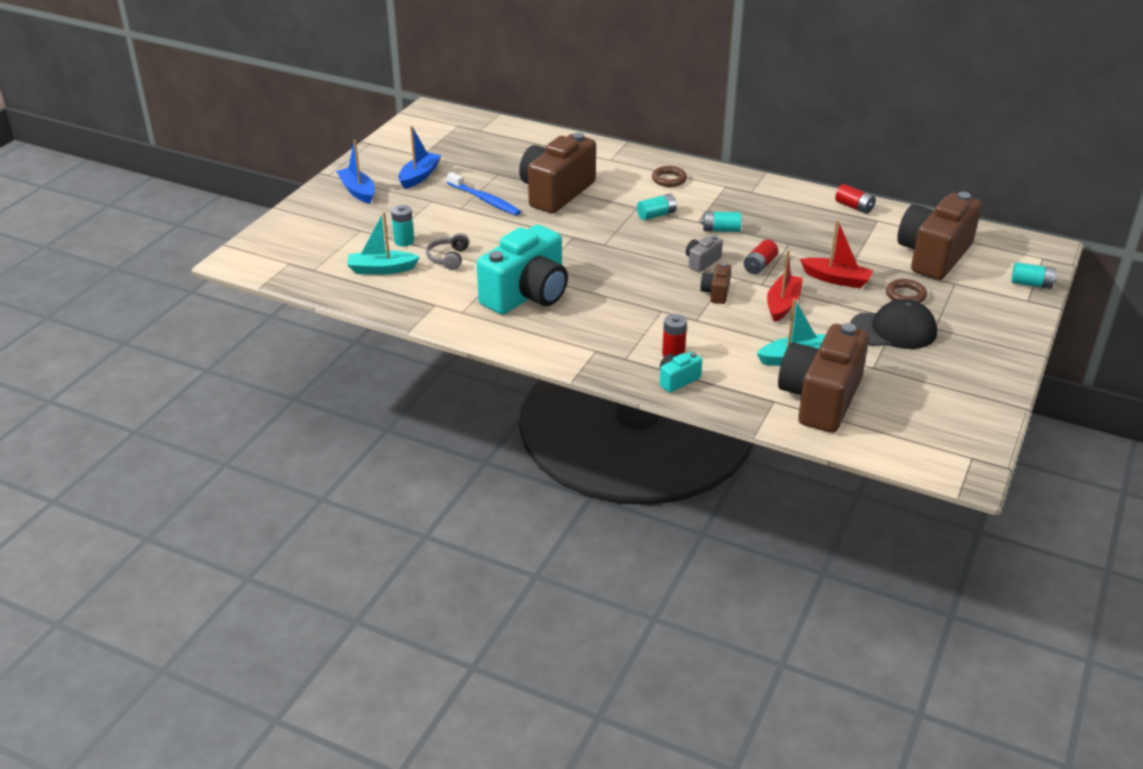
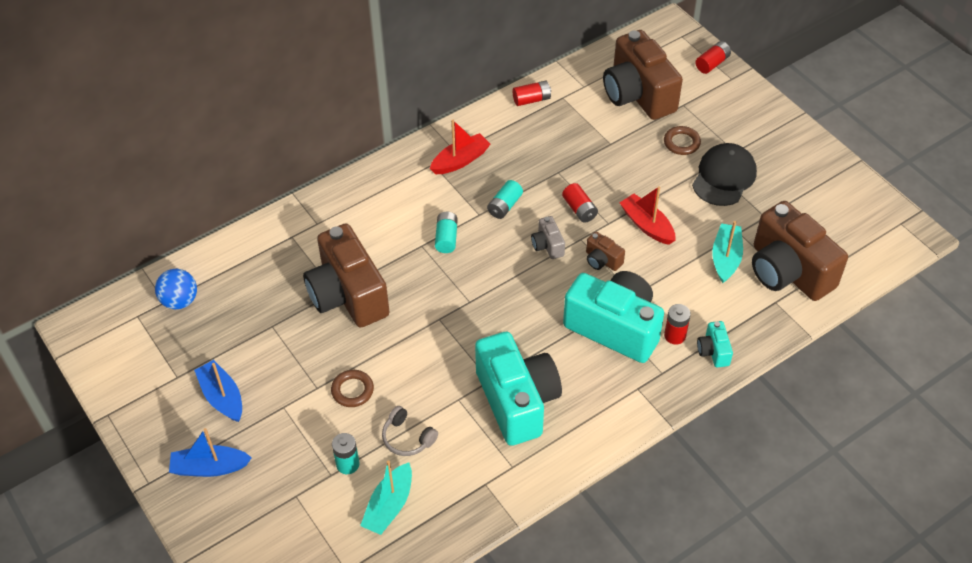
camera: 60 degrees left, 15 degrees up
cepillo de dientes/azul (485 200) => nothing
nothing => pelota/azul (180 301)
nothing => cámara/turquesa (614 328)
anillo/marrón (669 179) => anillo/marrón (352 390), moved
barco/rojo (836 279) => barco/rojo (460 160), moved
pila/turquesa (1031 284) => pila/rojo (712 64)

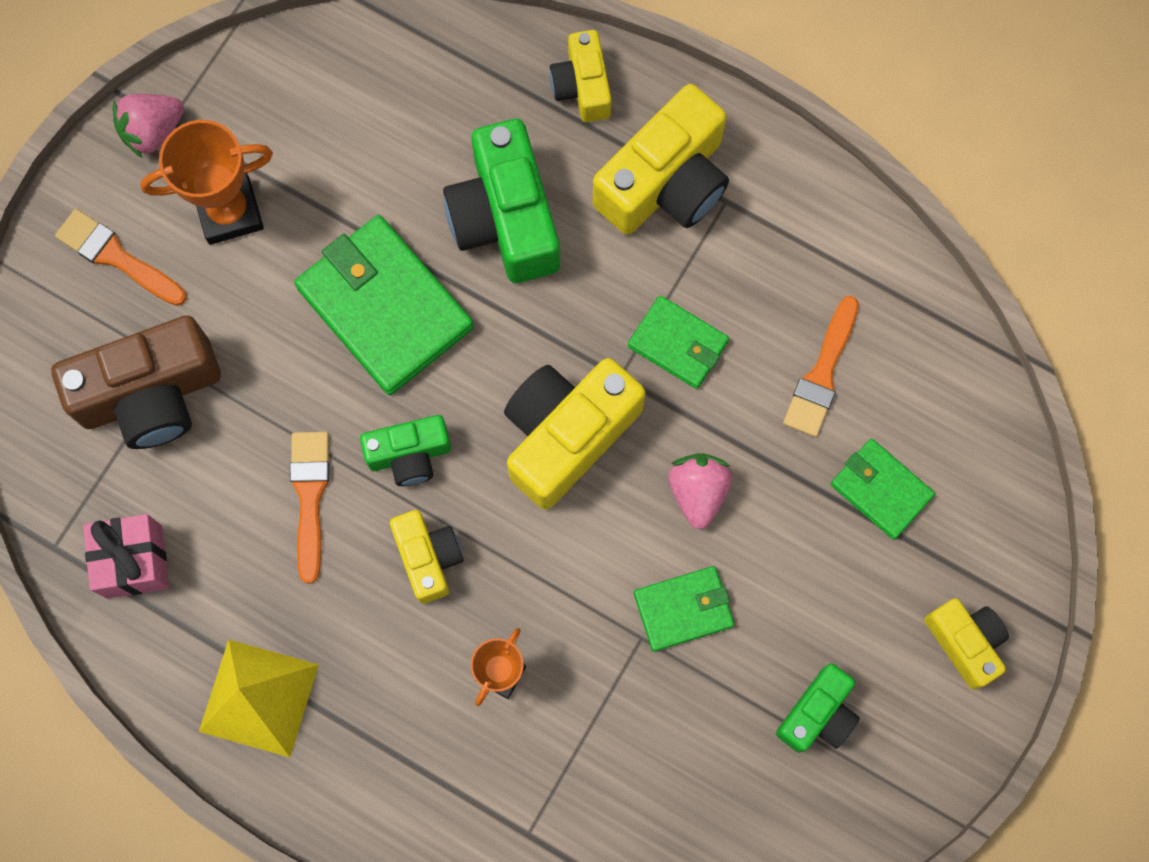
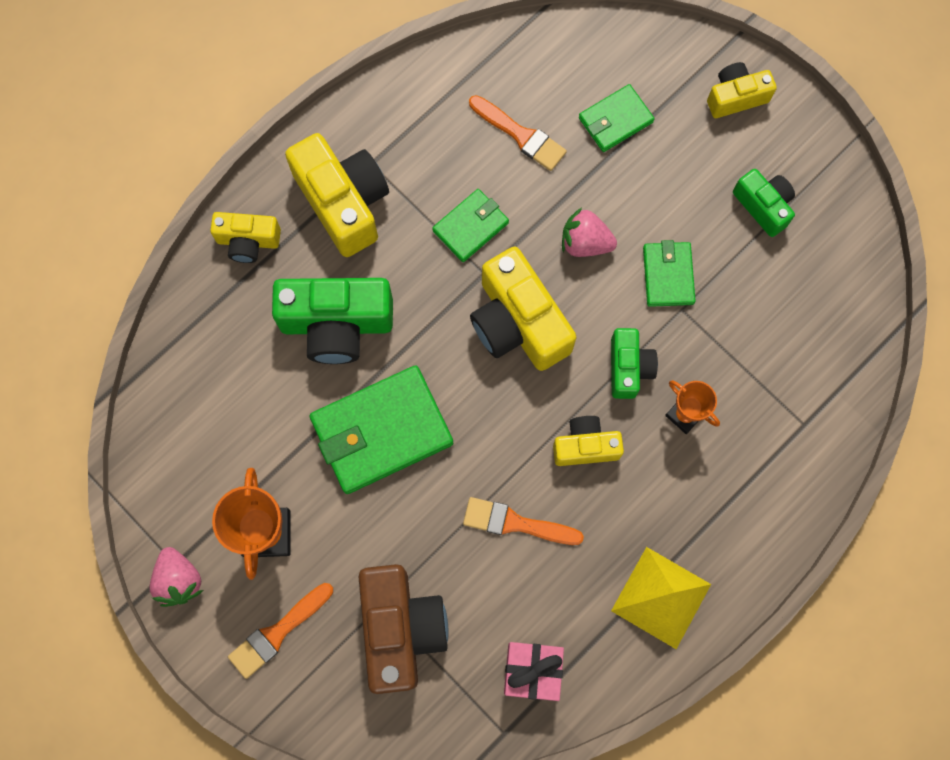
camera: 75 degrees left, 0 degrees up
cámara/verde (409 455) => cámara/verde (628 368), moved

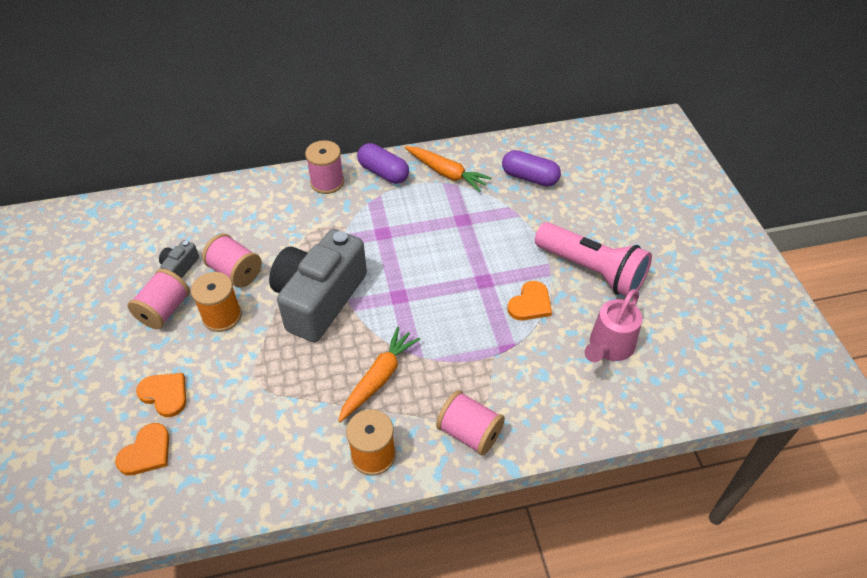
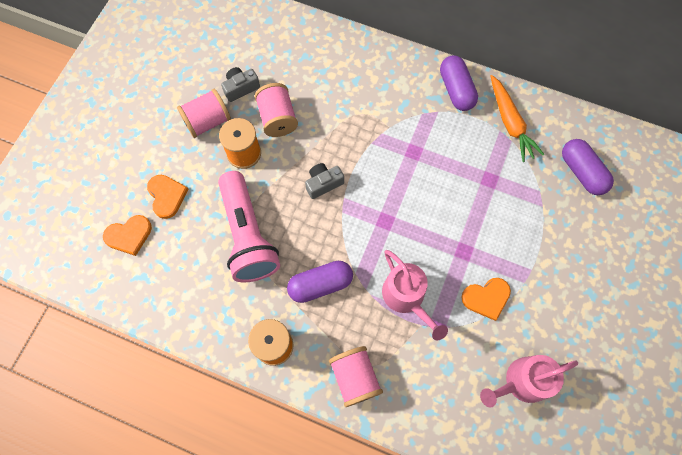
camera: 35 degrees right, 20 degrees up
carrete/rosa (327 182) => nothing
nothing => regadera/rosa (407 298)
lámpara de mano/rosa (591 270) => lámpara de mano/rosa (247 235), moved
zanahoria/naranja (378 378) => cápsula/morado (320 284)
cámara/gris (319 299) => cámara/gris (323 183), x0.40

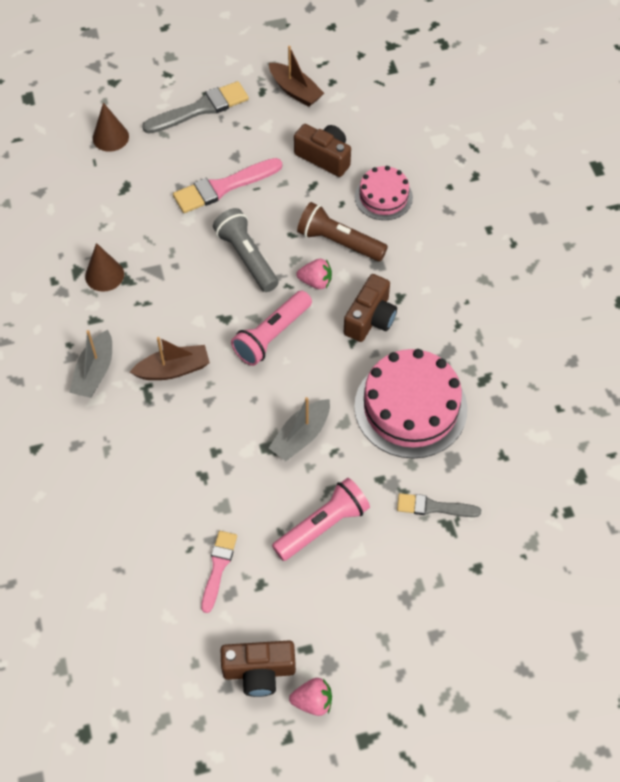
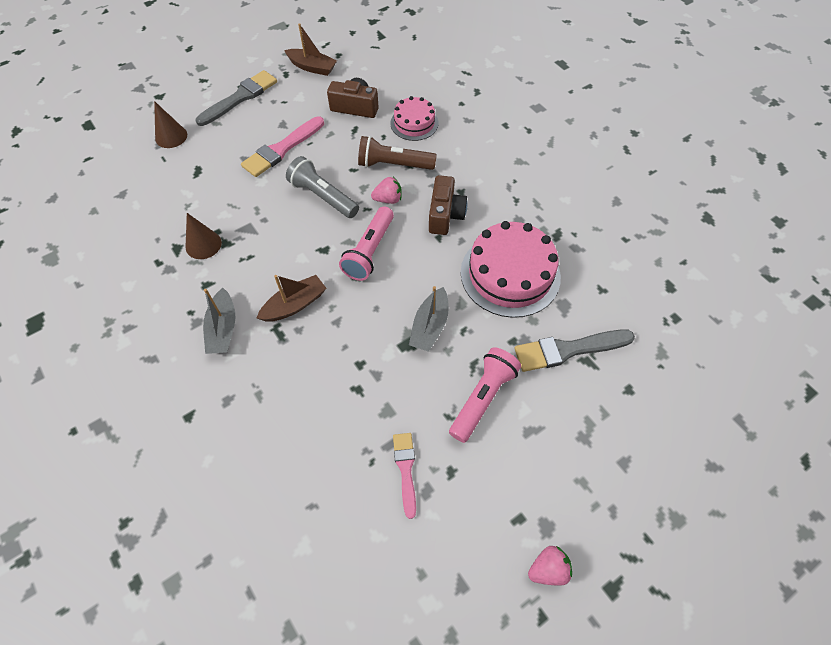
camera: 20 degrees left, 0 degrees up
cámara/marrón (259 671) => nothing
pincel/gris (434 507) => pincel/gris (568 350), x1.61

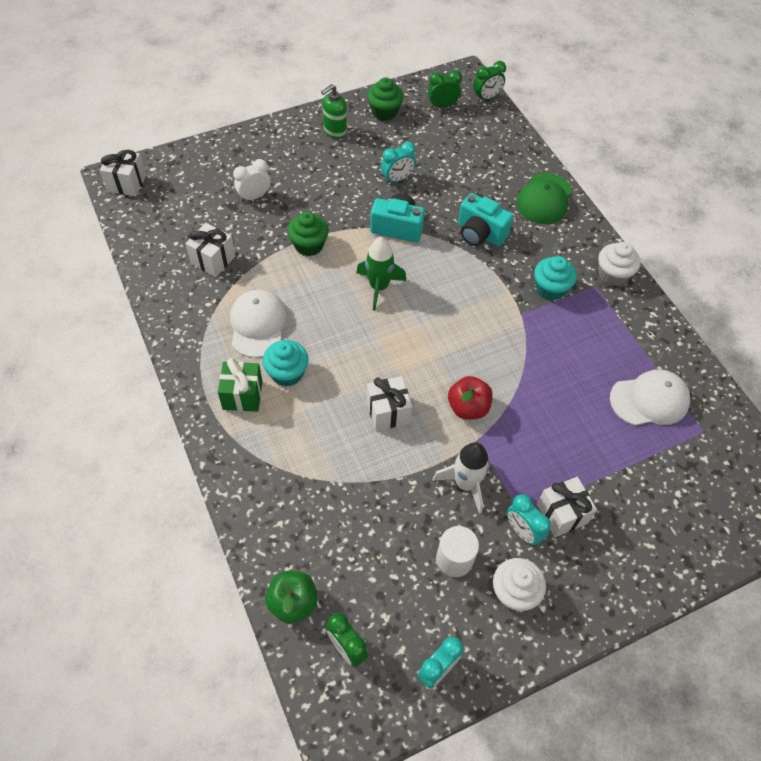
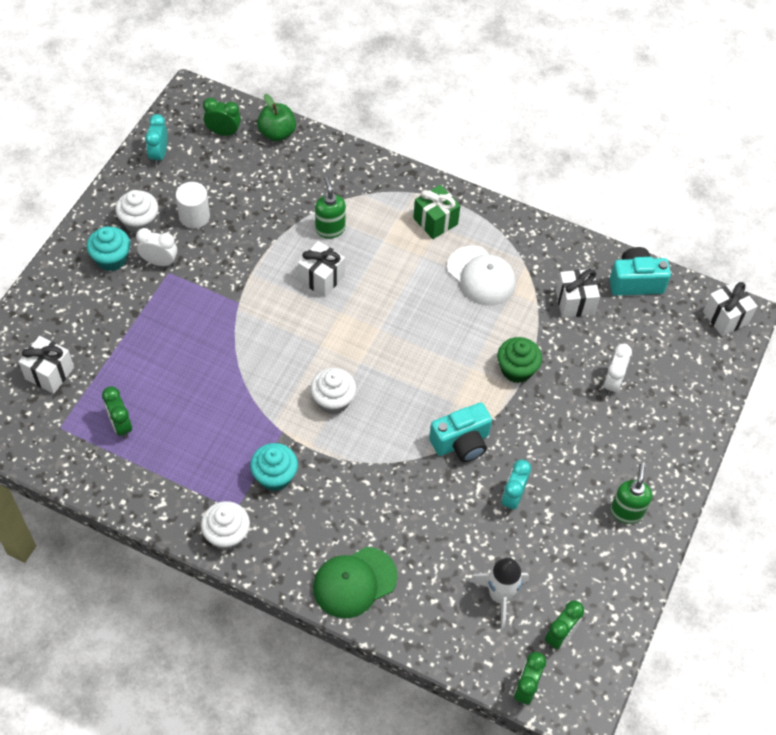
camera: 140 degrees right, 0 degrees up
cohete/verde (379 287) => nothing
magdalena/verde (384 112) => nothing
manzana/rojo (468 407) => nothing
nothing => magdalena/blanco (333 400)
nothing => dispensador de jabón/verde (330 229)
magdalena/turquesa (287 373) => magdalena/turquesa (111 259), moved
cohete/blanco (465 484) => cohete/blanco (499 596), moved
cámara/turquesa (480 234) => cámara/turquesa (635 282), moved
regalo/blanco (561 514) => regalo/blanco (49 373), moved
gorra/blanco (649 400) => despertador/verde (121 425)
despertador/turquesa (522 531) => despertador/blanco (159 262)
gorra/verde (544 199) => gorra/verde (354 582), 105 degrees counterclockwise

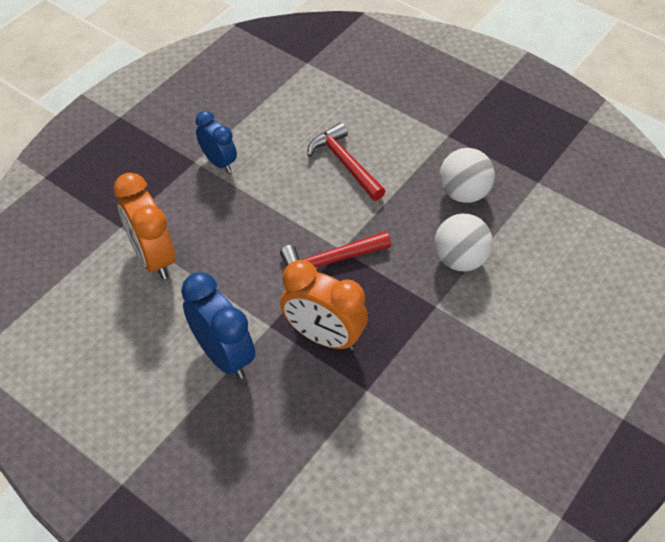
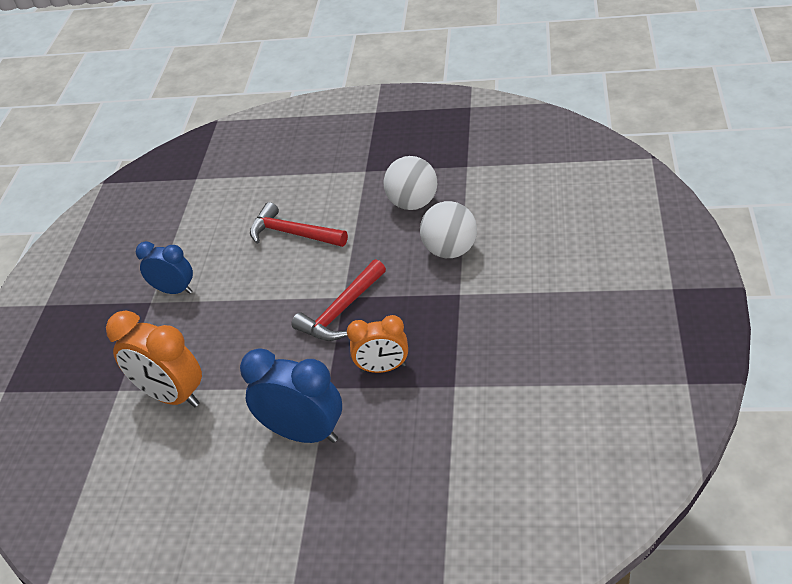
camera: 25 degrees left, 10 degrees down
despertador/naranja (324 336) => despertador/naranja (383 368), x0.64

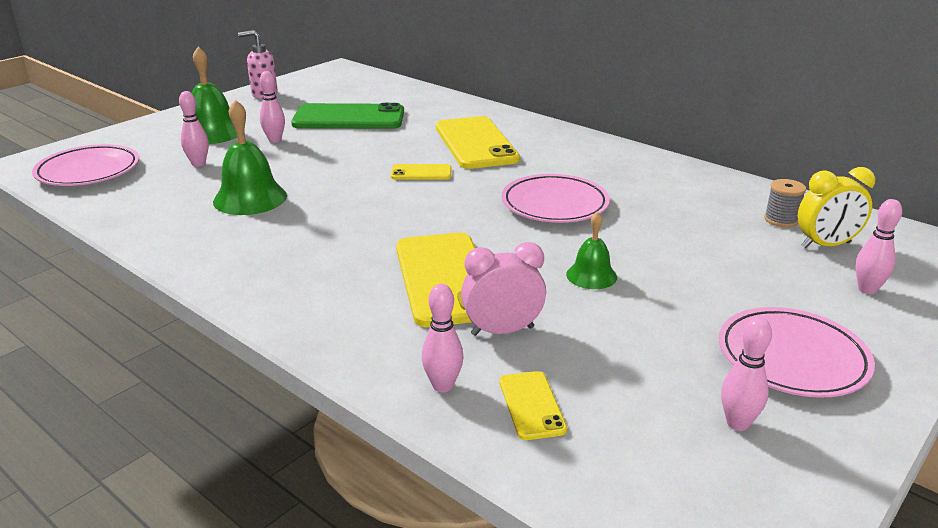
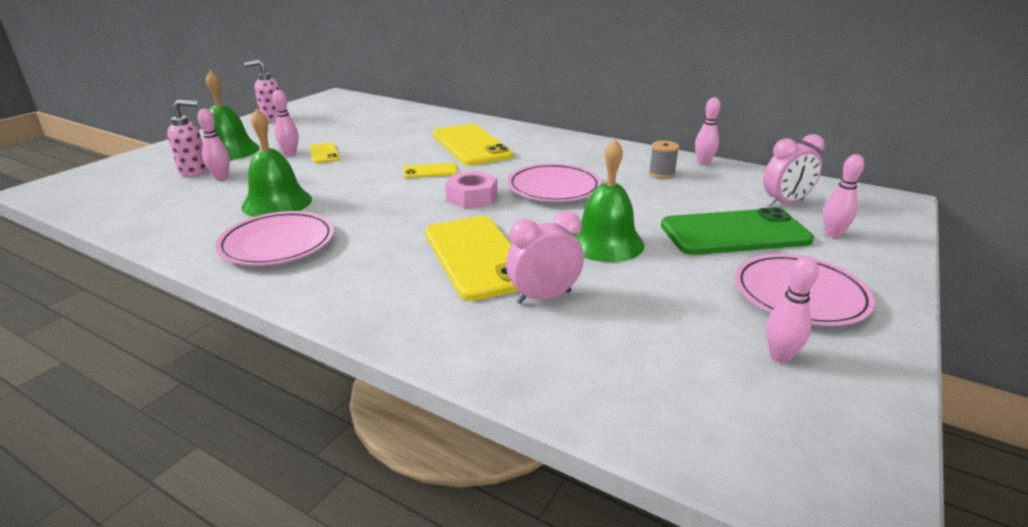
camera: 10 degrees left, 0 degrees up
nothing => dispensador de jabón/rosa (194 171)
nothing => tuerca/rosa (472 197)
plato/rosa (88 171) => plato/rosa (278 244), moved
móvil/verde (349 118) => móvil/verde (734 233), moved
bolo/rosa (443 386) => bolo/rosa (703 163), moved
móvil/amarillo (531 405) => móvil/amarillo (324 153), moved
carrete/gris (781 220) => carrete/gris (661 173), moved
despertador/amarillo (826 245) => despertador/rosa (785 203)
campana/verde (591 275) => campana/verde (605 242), x1.69

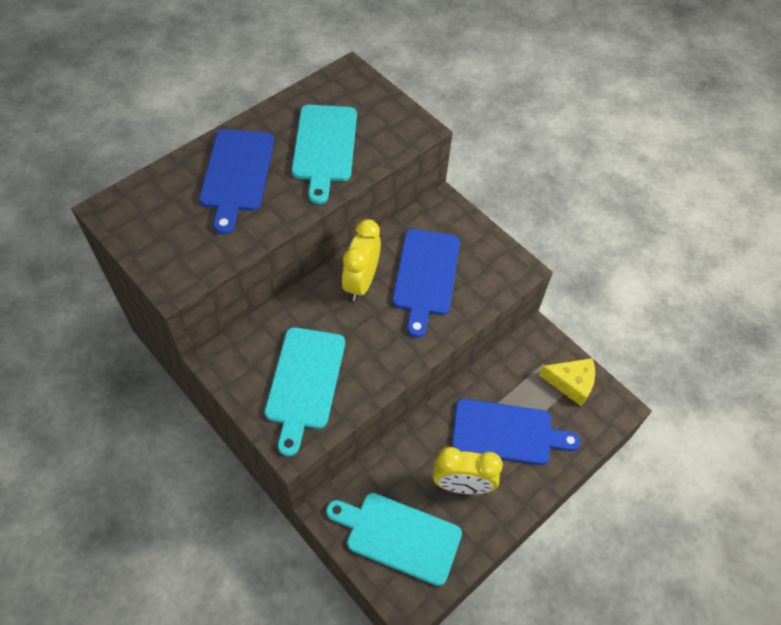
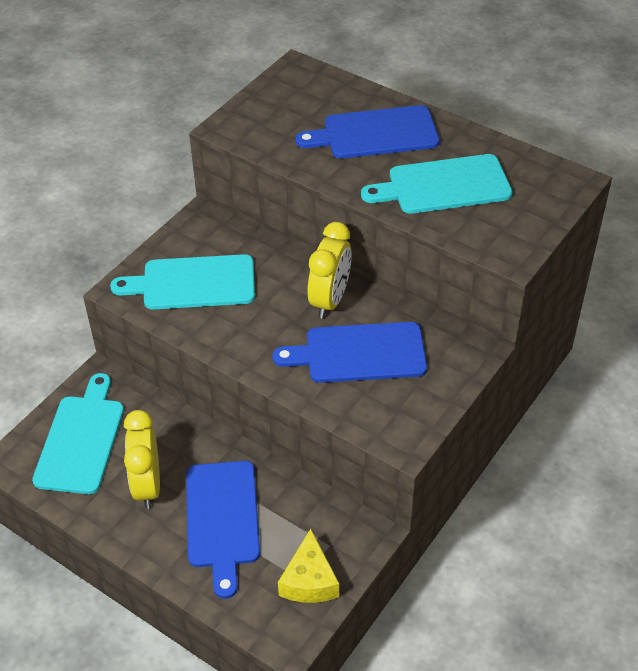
camera: 80 degrees right, 10 degrees down
despertador/amarillo (361 282) => despertador/amarillo (330 300), 105 degrees clockwise

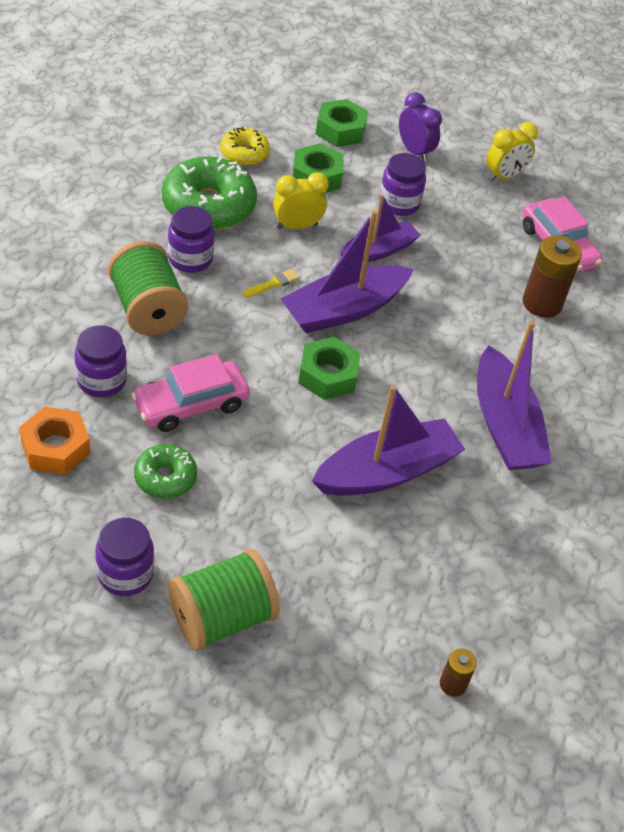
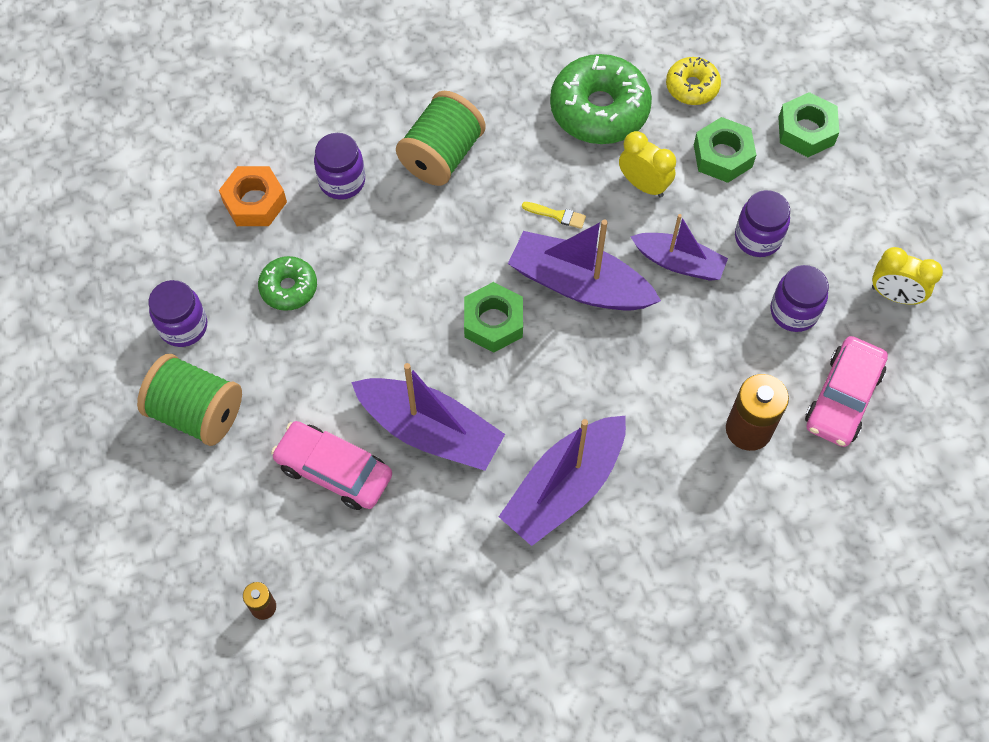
camera: 60 degrees right, 15 degrees up
despertador/morado (414 151) => nothing
coche/rosa (191 404) => coche/rosa (334 470), moved
tarro/morado (190 259) => tarro/morado (794 311), moved

